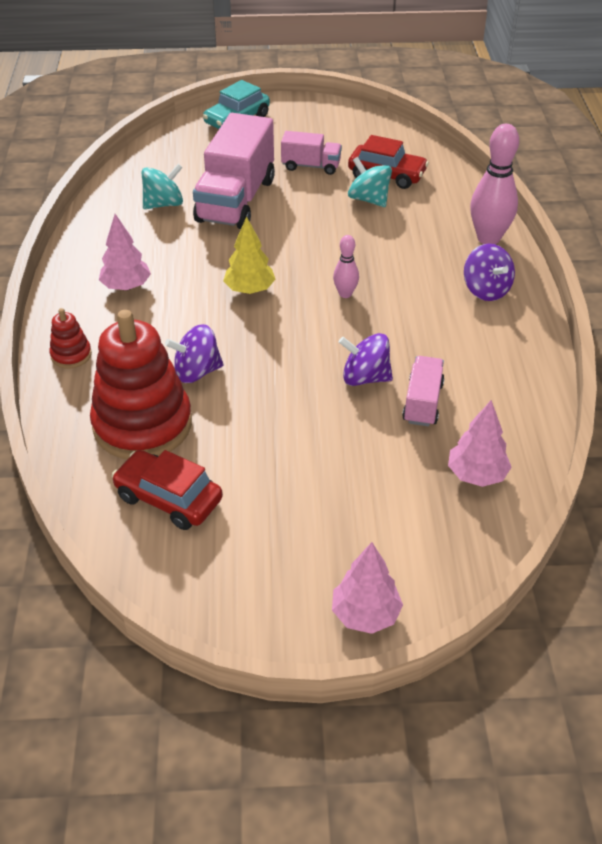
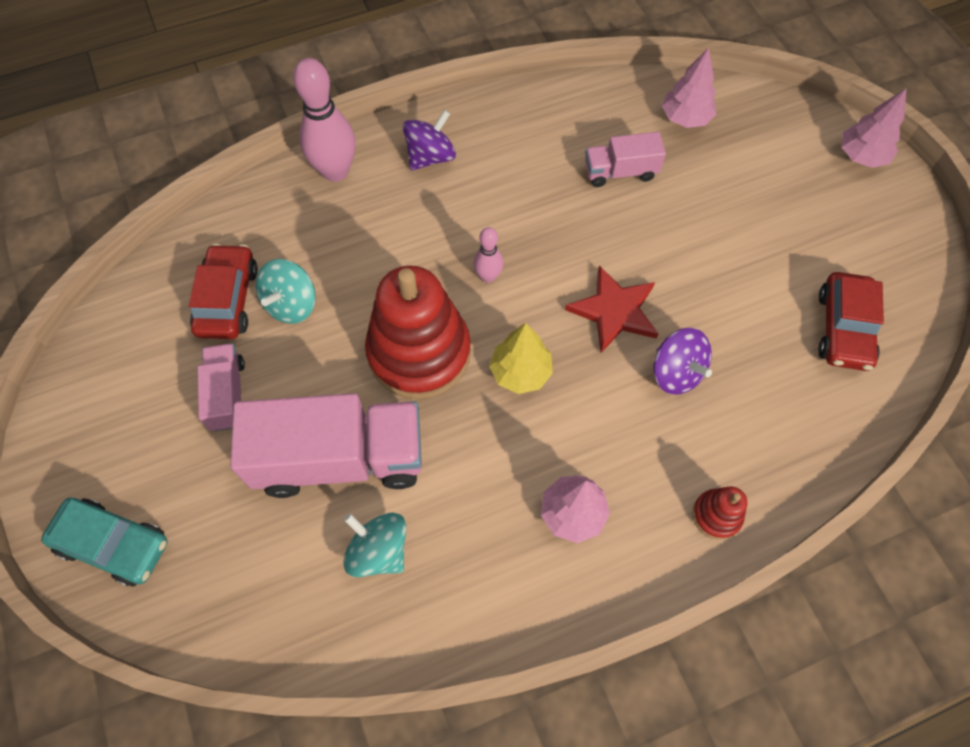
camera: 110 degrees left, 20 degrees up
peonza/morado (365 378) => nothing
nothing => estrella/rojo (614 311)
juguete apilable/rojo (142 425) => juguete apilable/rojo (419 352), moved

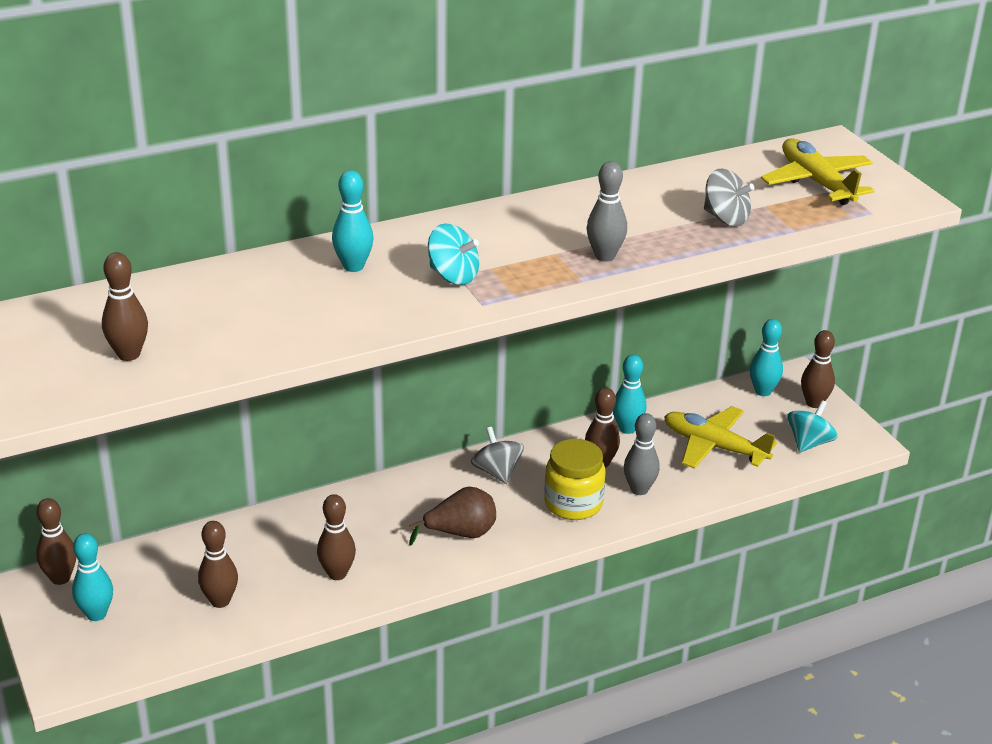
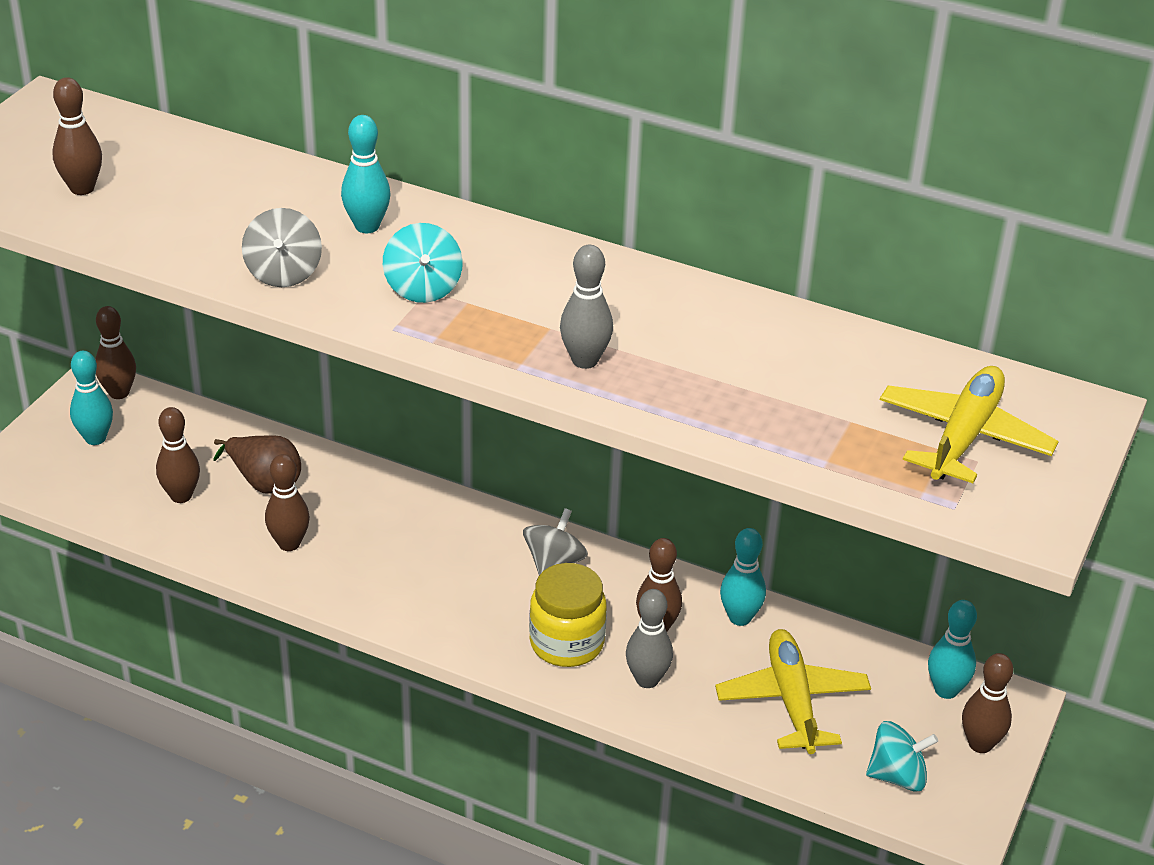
camera: 50 degrees right, 5 degrees up
pera/marrón (460 534) => pera/marrón (264 482), moved
peonza/gris (725 218) => peonza/gris (283 273), moved

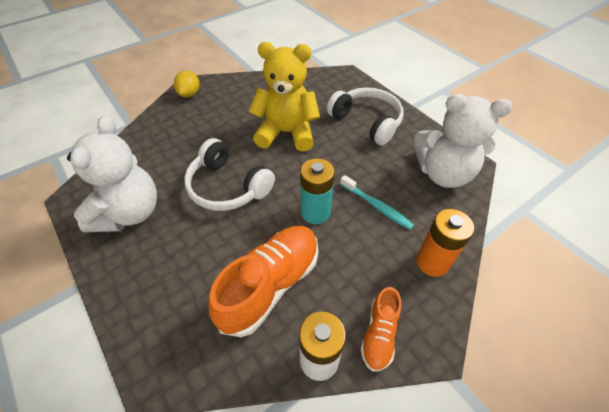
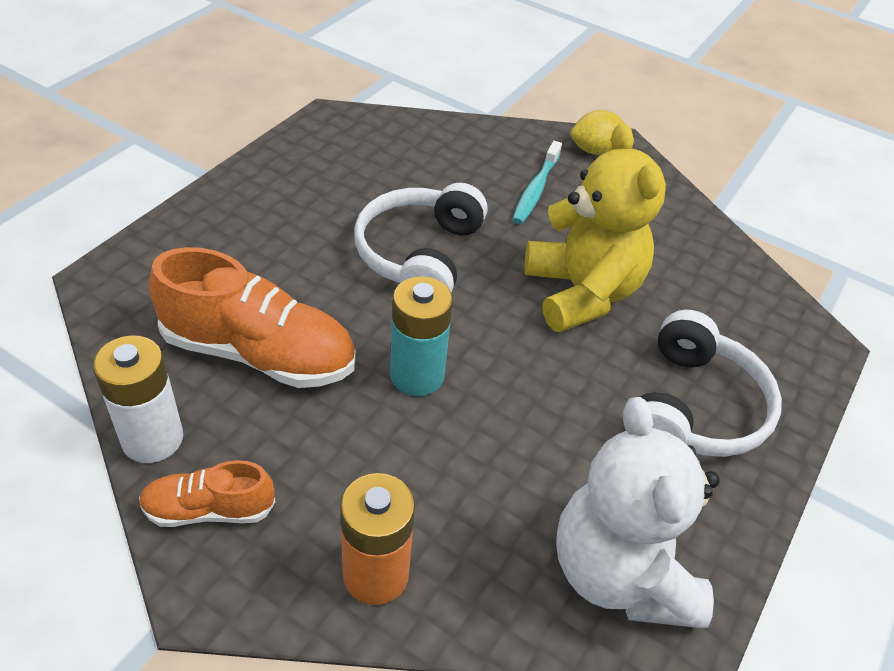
camera: 65 degrees right, 5 degrees down
osito/blanco (129 213) => nothing
cepillo de dientes/turquesa (377 206) => cepillo de dientes/turquesa (536 189), moved

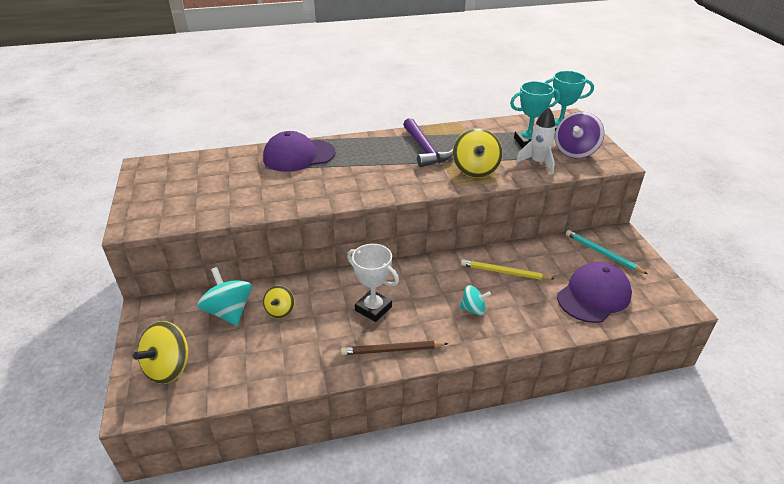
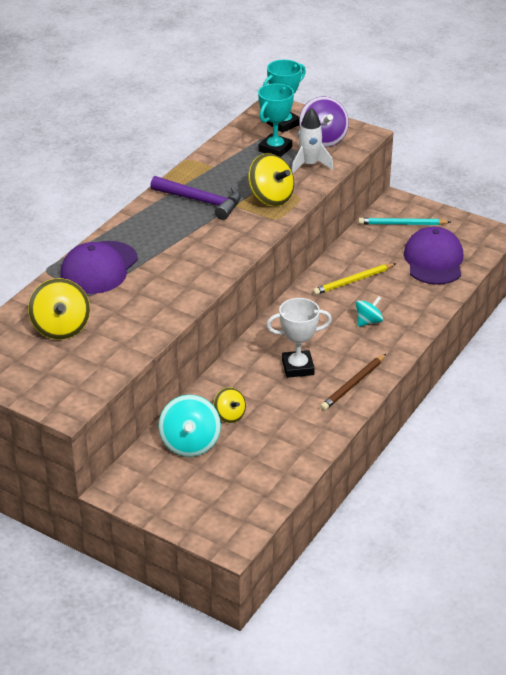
camera: 45 degrees left, 0 degrees up
peonza/amarillo (169 368) => peonza/amarillo (61 328), moved
peonza/turquesa (229 312) => peonza/turquesa (190 443), 105 degrees counterclockwise

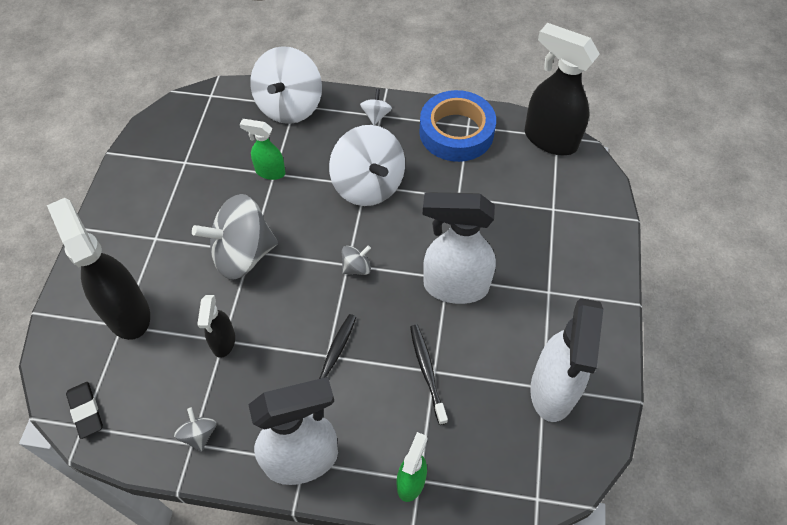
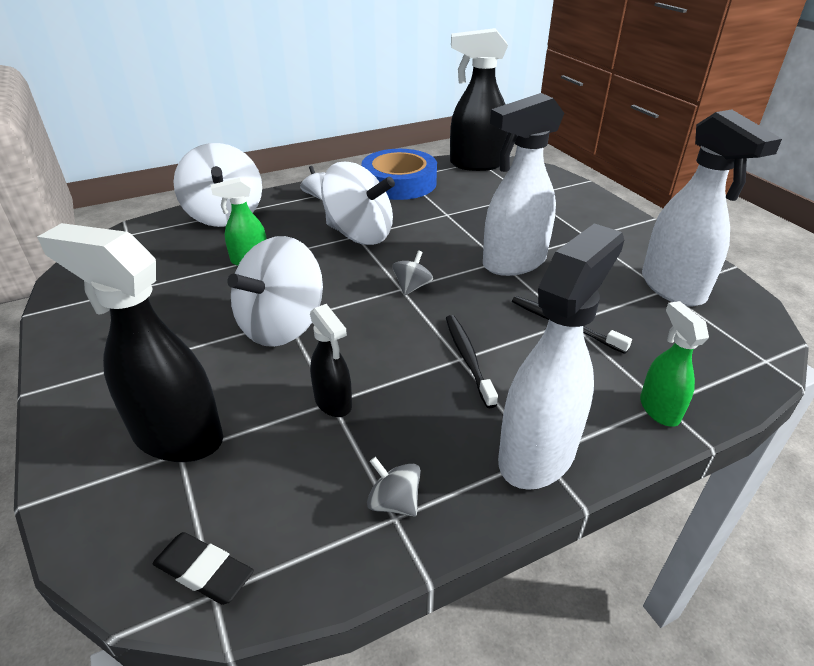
camera: 35 degrees left, 20 degrees down
peonza/gris (243 254) => peonza/blanco (281 326)

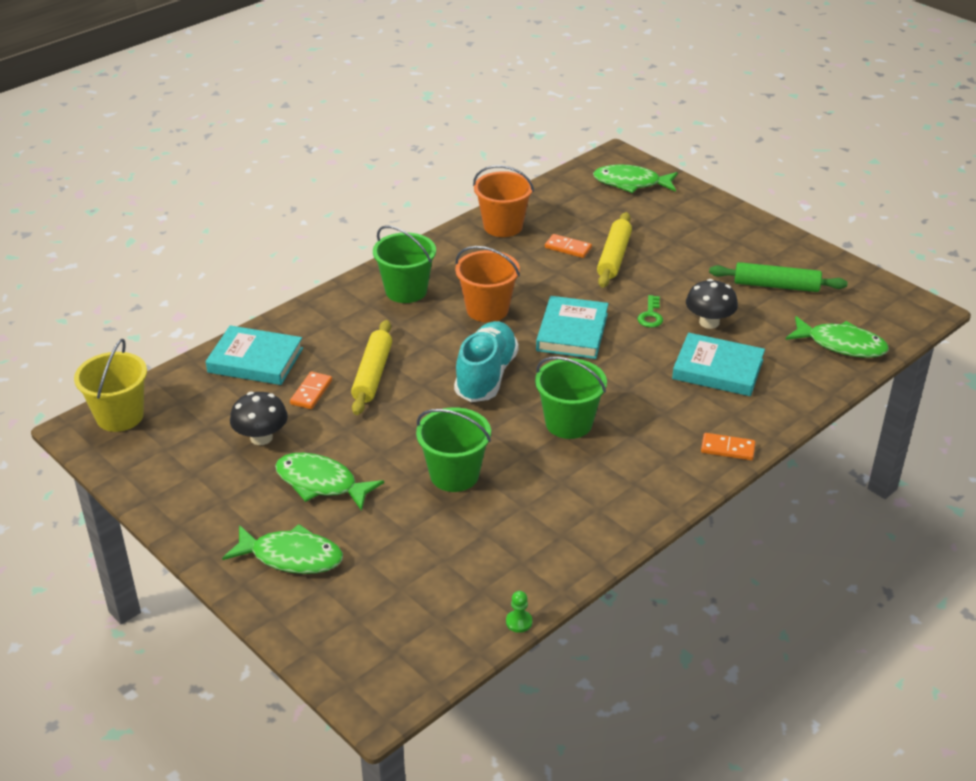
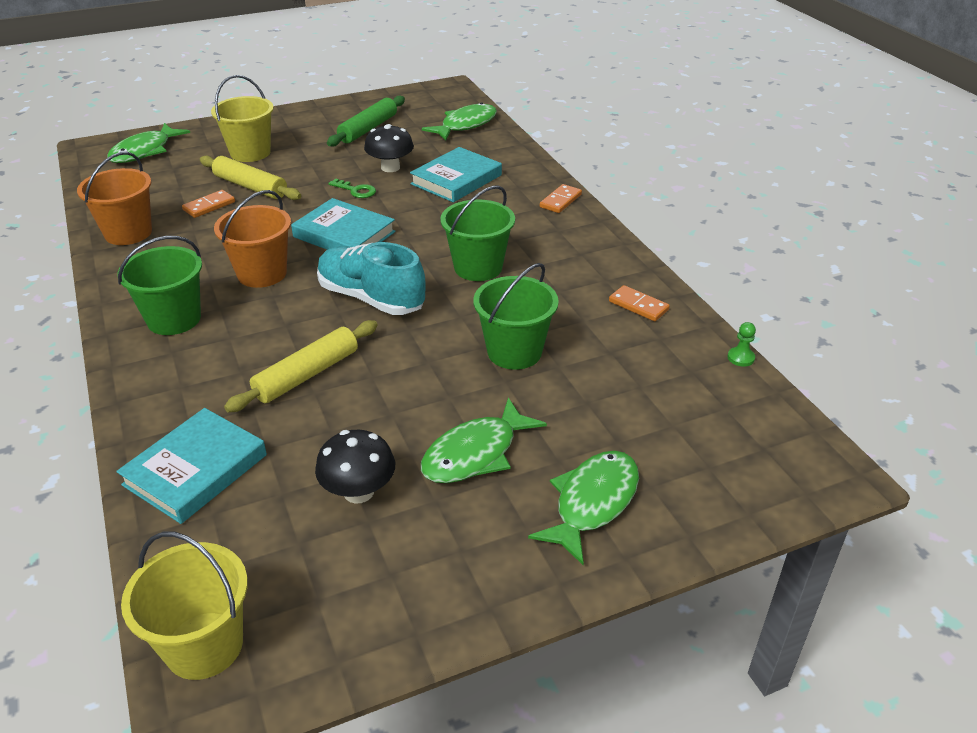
camera: 70 degrees left, 0 degrees up
nothing => balde/amarillo (250 153)
ficha de dominó/naranja (311 392) => ficha de dominó/naranja (638 306), moved
rodillo/amarillo (372 374) => rodillo/amarillo (307 375), 75 degrees counterclockwise

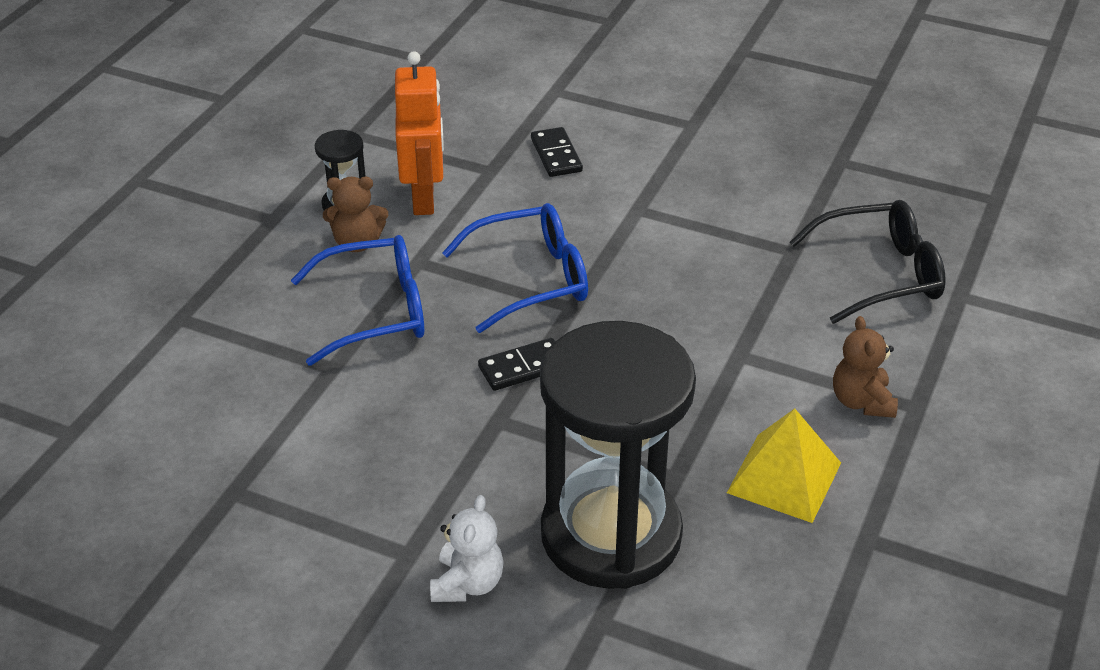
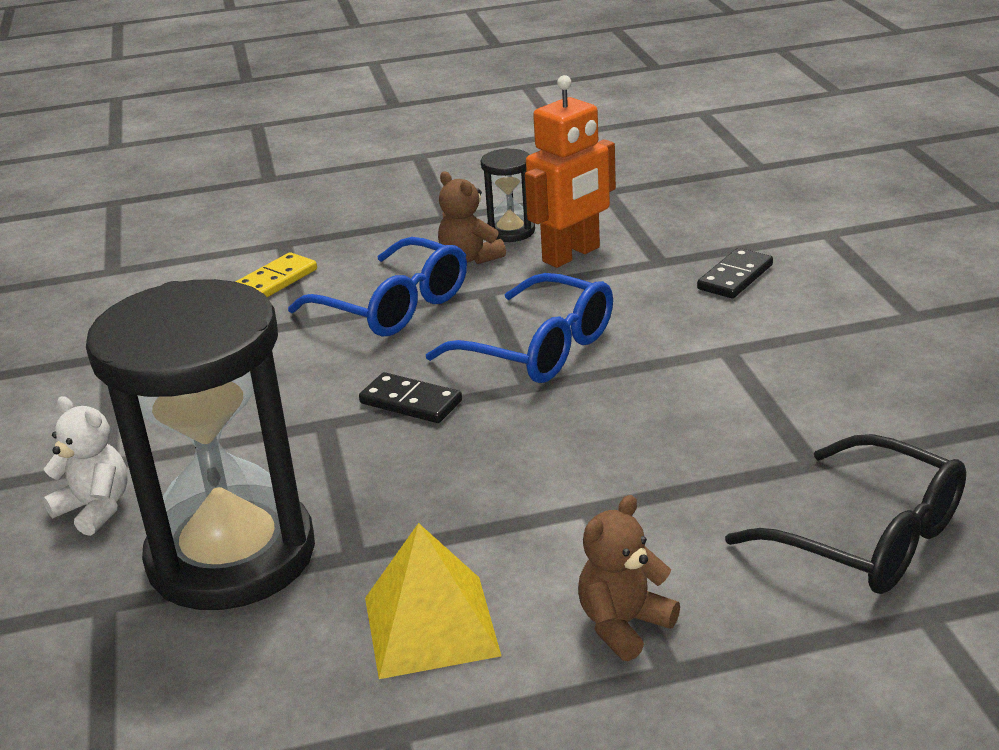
camera: 55 degrees right, 10 degrees down
nothing => ficha de dominó/amarillo (276 280)
osito/blanco (467 584) => osito/blanco (95 509), 120 degrees counterclockwise

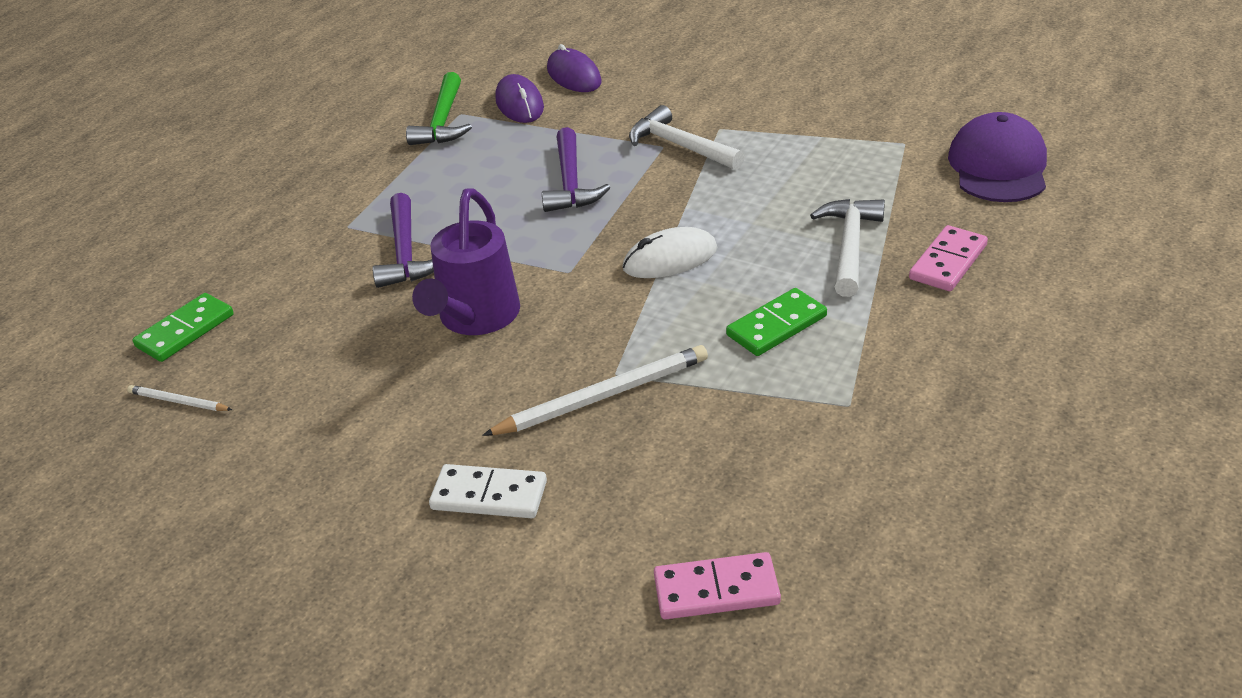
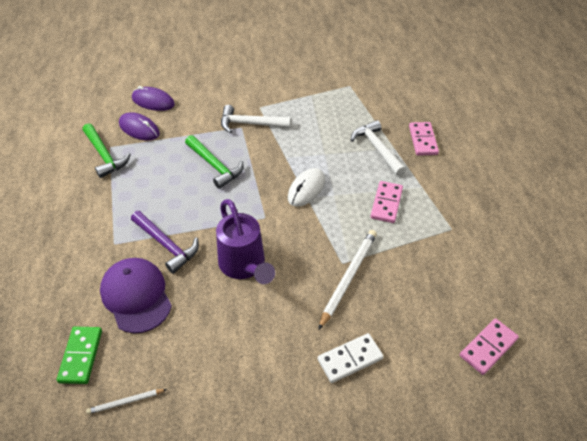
camera: 40 degrees left, 10 degrees up
gorra/morado (998 167) => gorra/morado (136 296), moved
martillo/morado (570 182) => martillo/verde (215 166)
ficha de dominó/verde (776 326) => ficha de dominó/rosa (386 203)

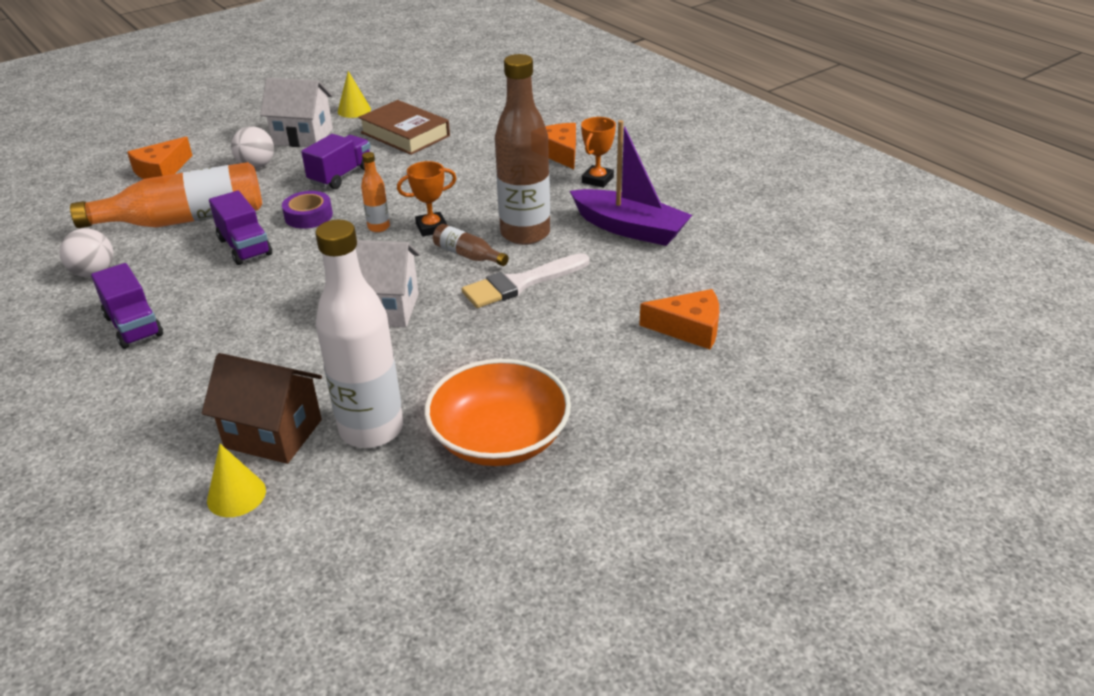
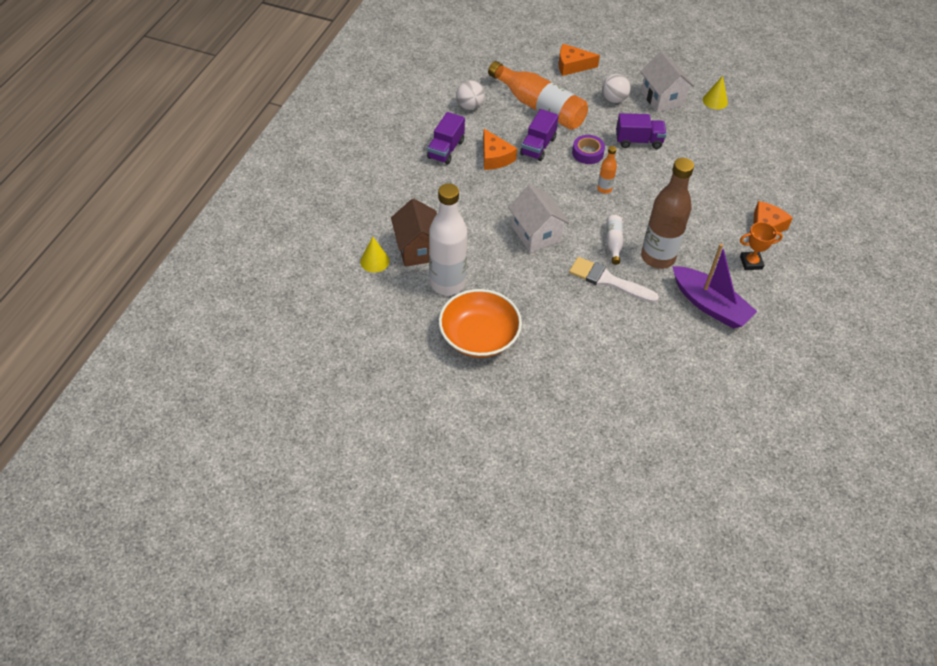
camera: 55 degrees right, 15 degrees up
libro/marrón (405 134) => nothing
trofeo/naranja (431 227) => nothing
queso/naranja (689 328) => queso/naranja (495 157), moved
botella/marrón (468 255) => botella/blanco (613 243)
barco/morado (629 228) => barco/morado (709 305), 45 degrees counterclockwise

